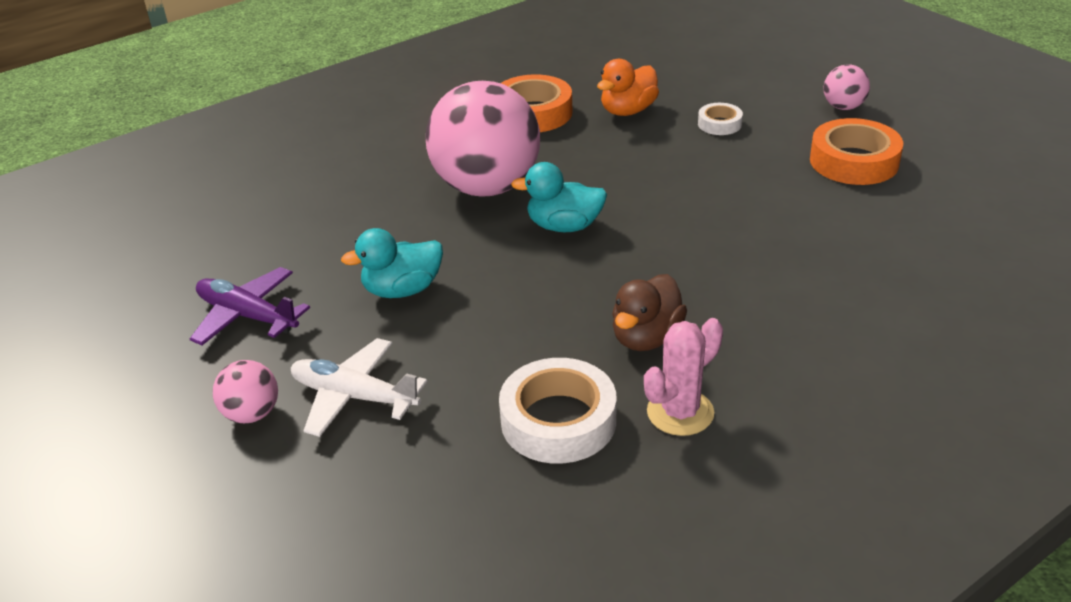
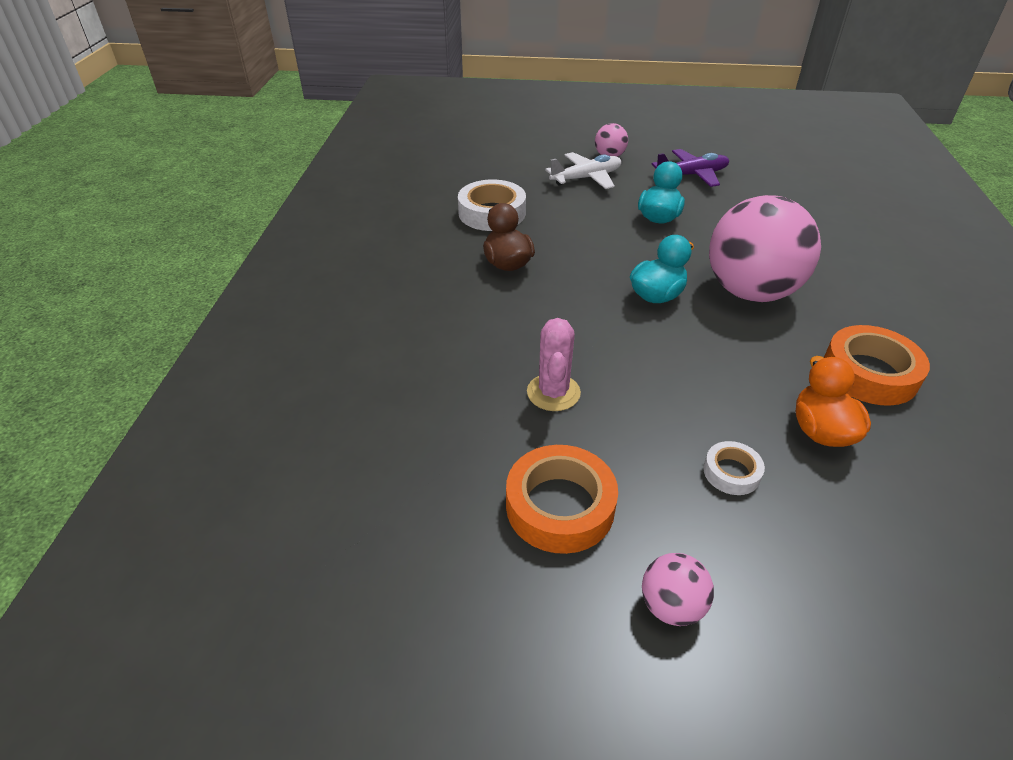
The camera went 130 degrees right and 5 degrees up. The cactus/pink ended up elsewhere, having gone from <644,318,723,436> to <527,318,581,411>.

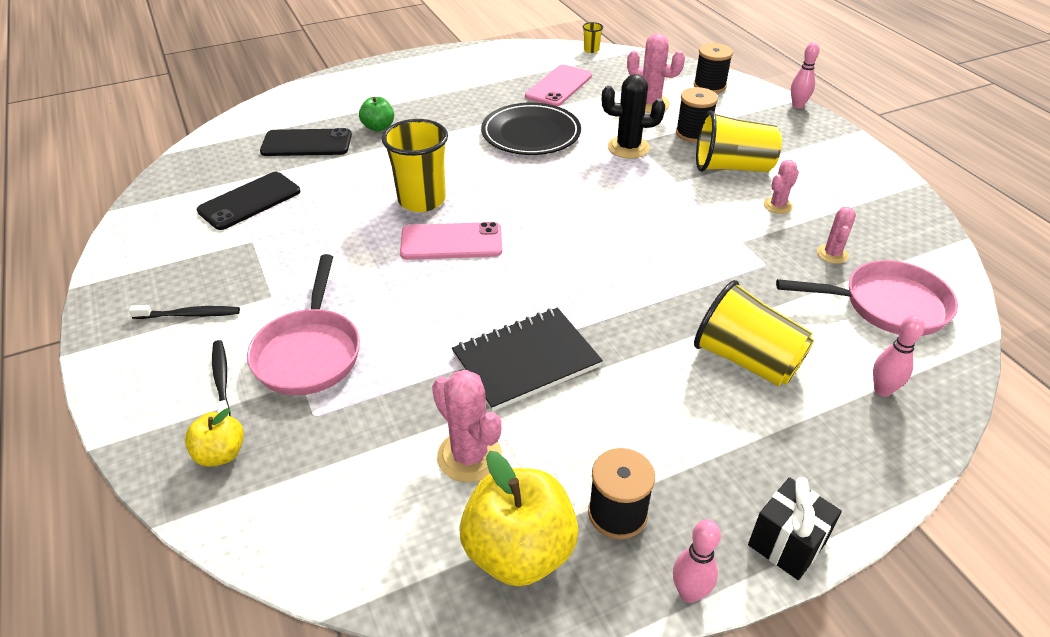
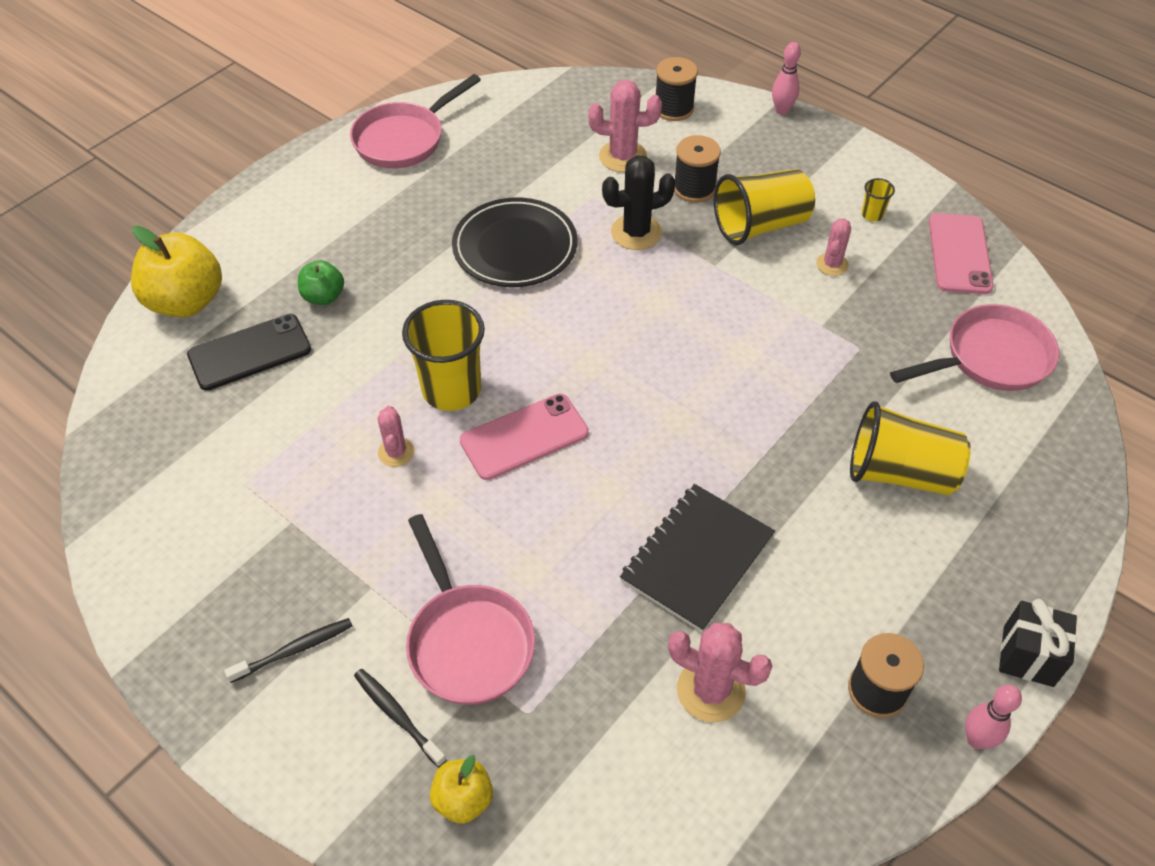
The camera went 25 degrees left and 10 degrees up. The apple/yellow ended up elsewhere, having gone from <459,451,579,587> to <131,226,222,317>. The second view gained the pan/pink at <350,74,481,168>. The cactus/pink ended up elsewhere, having gone from <817,207,856,264> to <378,406,415,467>. The cup/yellow ended up elsewhere, having gone from <583,22,603,53> to <861,178,895,221>. The phone/pink ended up elsewhere, having gone from <525,65,592,106> to <929,213,994,294>. The second view lost the phone/black at <197,172,300,230>. The second view lost the bowling pin/pink at <873,315,925,397>.

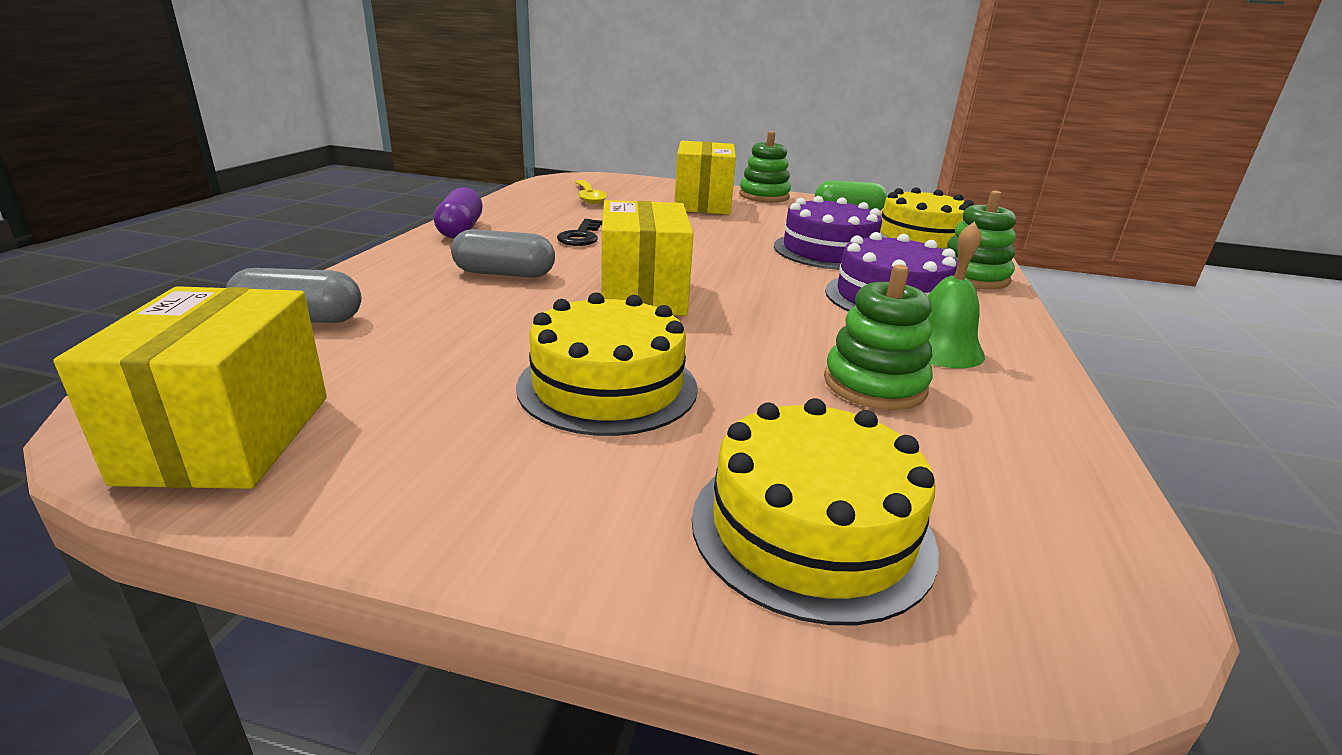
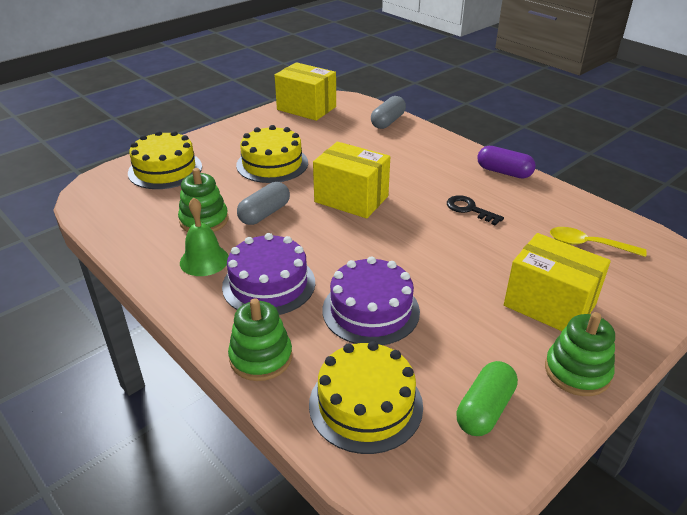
The camera went 125 degrees right and 10 degrees up. The capsule/grey ended up elsewhere, having gone from <451,229,555,278> to <237,182,290,225>.

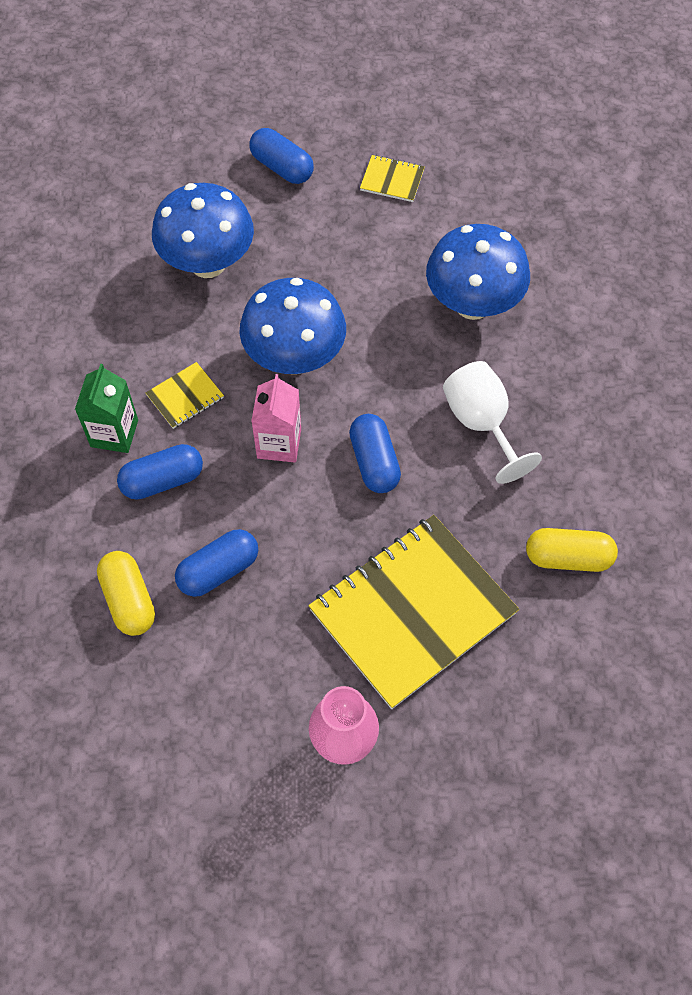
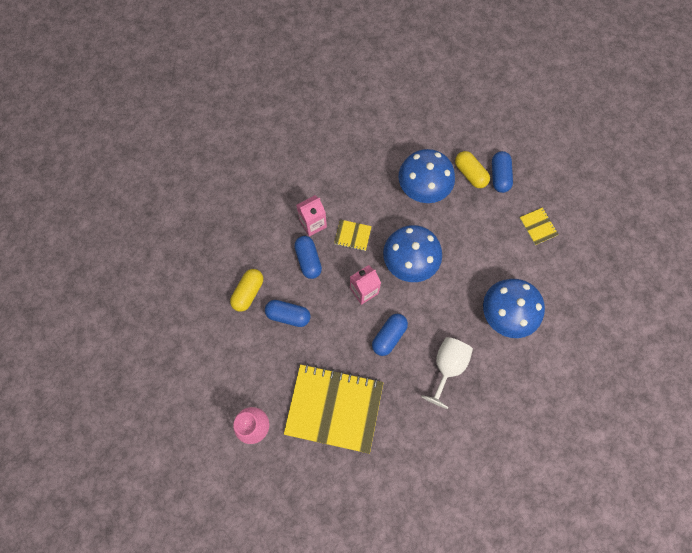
The camera went 50 degrees right and 10 degrees up. The capsule/blue at <117,444,203,500> ended up facing another way, 45 degrees clockwise from before. What was the carton/green at <75,364,138,453> turned into the carton/pink at <296,195,327,237>. The capsule/yellow ended up elsewhere, having gone from <526,528,618,572> to <455,151,490,188>.

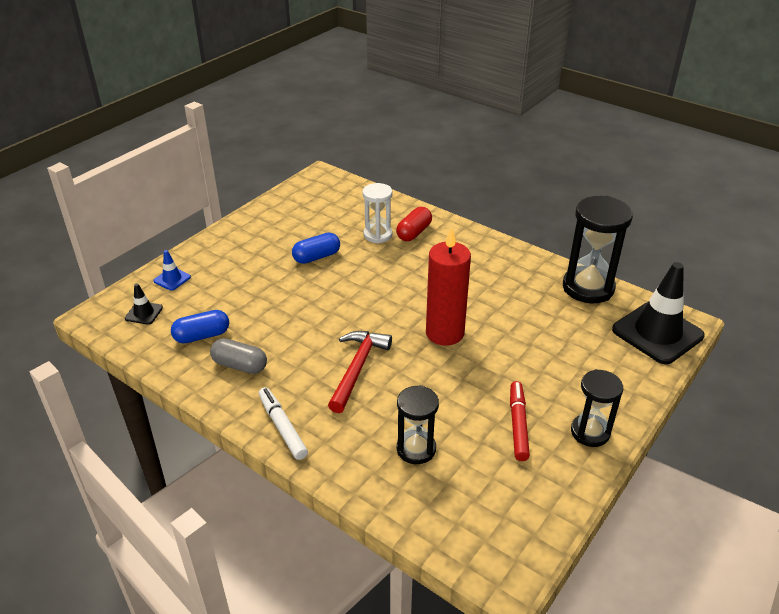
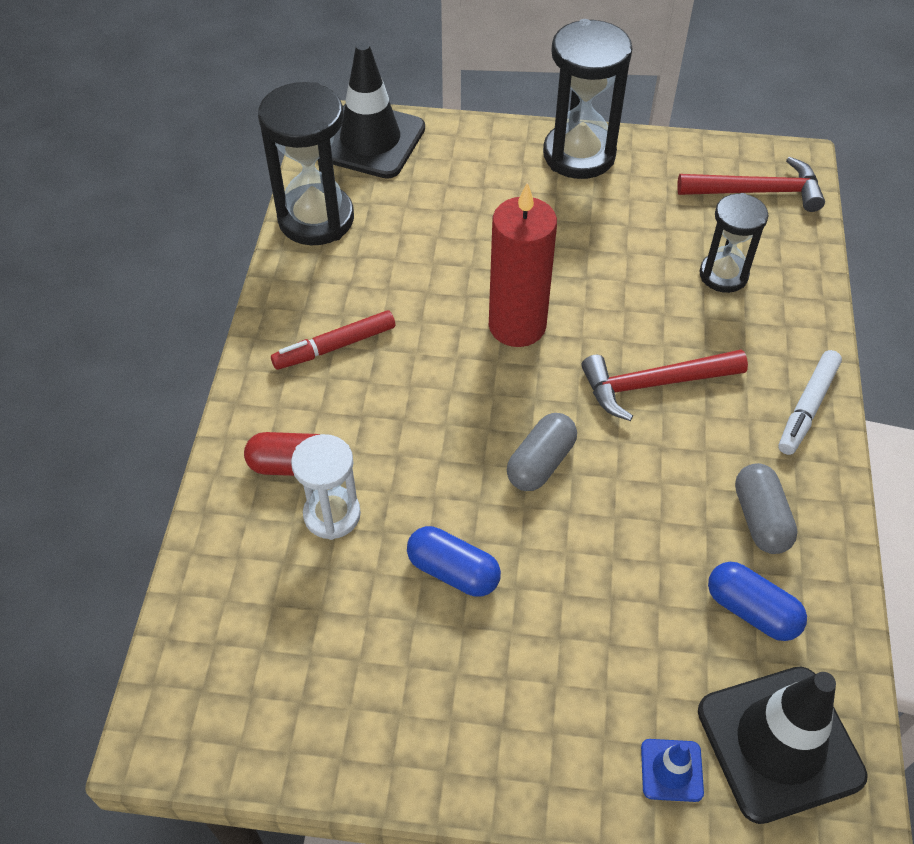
The camera went 120 degrees left and 15 degrees up. The marker/red ended up elsewhere, having gone from <510,381,530,461> to <271,310,395,370>. The second view gained the capsule/grey at <507,413,577,491>. The size of the hourglass/black at <571,369,623,447> changed by a factor of 1.63. The second view gained the hammer/red at <677,157,825,212>. The size of the traffic cone/black at <125,283,163,325> changed by a factor of 2.26.

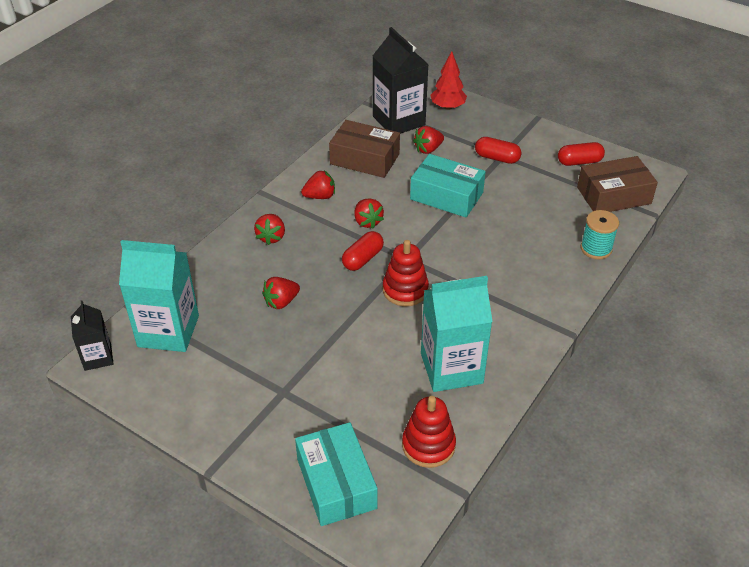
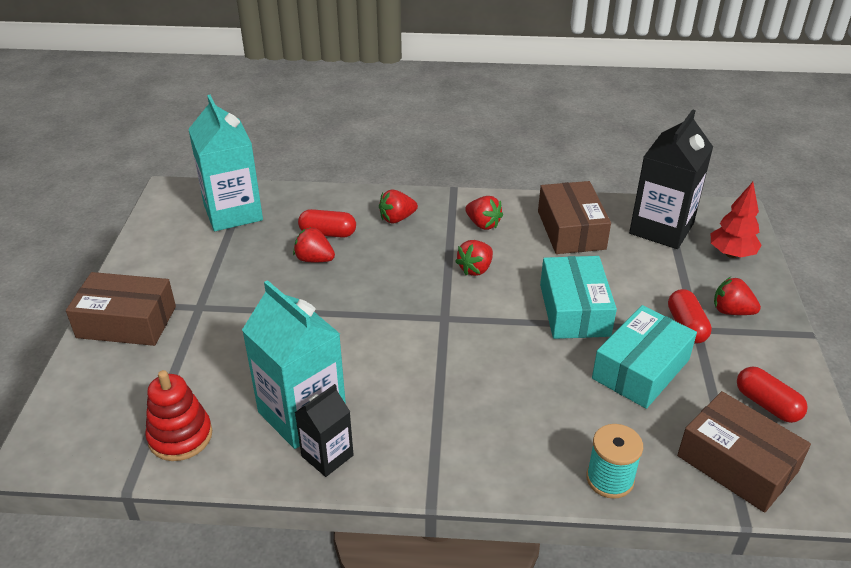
The camera went 60 degrees right and 5 degrees down. The second view gained the box/brown at <66,272,176,346>. The carton/black ended up elsewhere, having gone from <71,300,113,371> to <295,384,354,477>. The capsule/red ended up elsewhere, having gone from <342,231,384,271> to <298,209,356,238>. The box/turquoise ended up elsewhere, having gone from <295,422,378,526> to <592,305,697,409>. The strawberry/red ended up elsewhere, having gone from <413,126,444,154> to <714,277,761,315>. The second view lost the stacking toy/red at <383,240,429,306>.

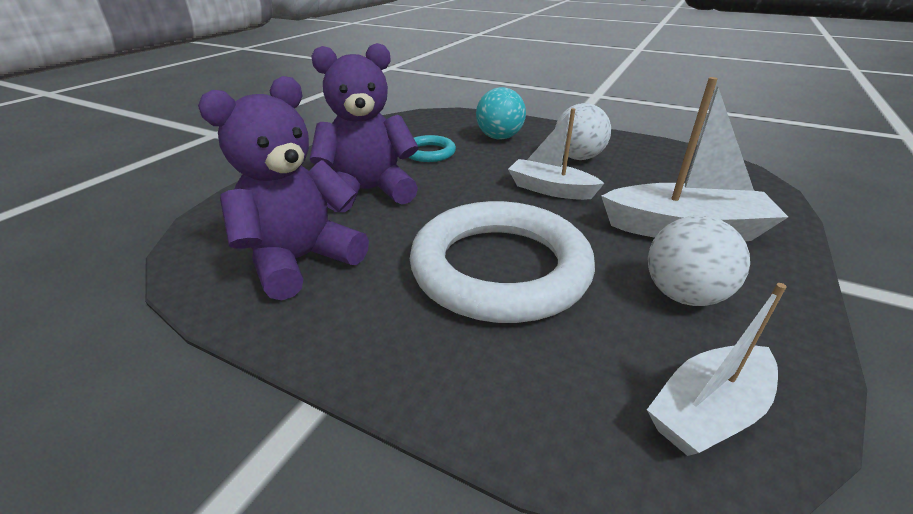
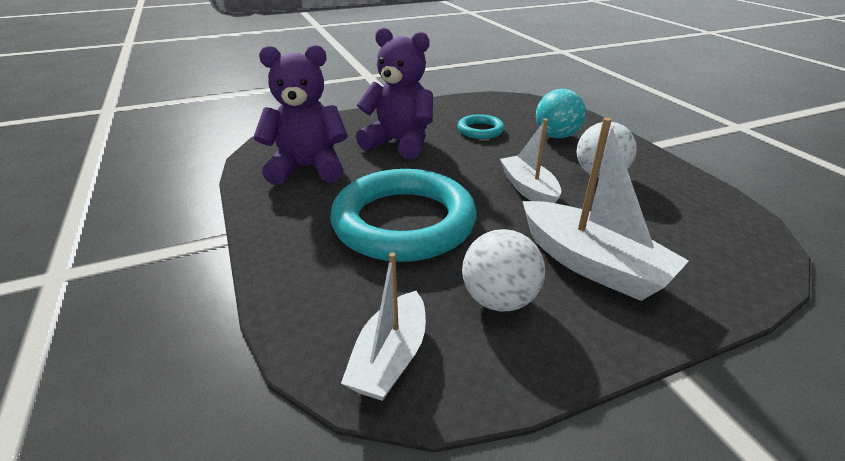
The camera went 40 degrees right and 0 degrees up. What was the ring/white at <410,201,595,323> turned into the ring/turquoise at <330,169,477,262>. The boat/white at <647,283,787,456> ended up facing another way, 75 degrees counterclockwise from before.

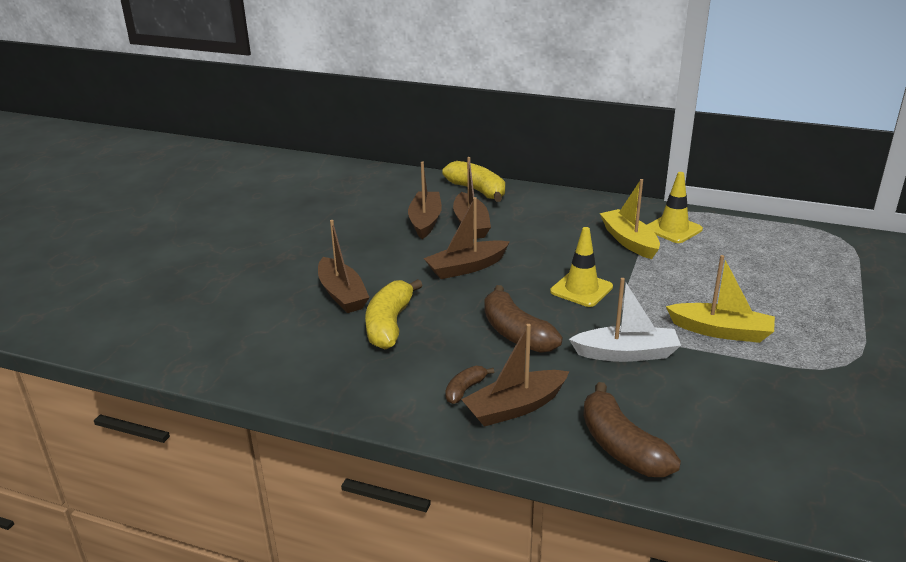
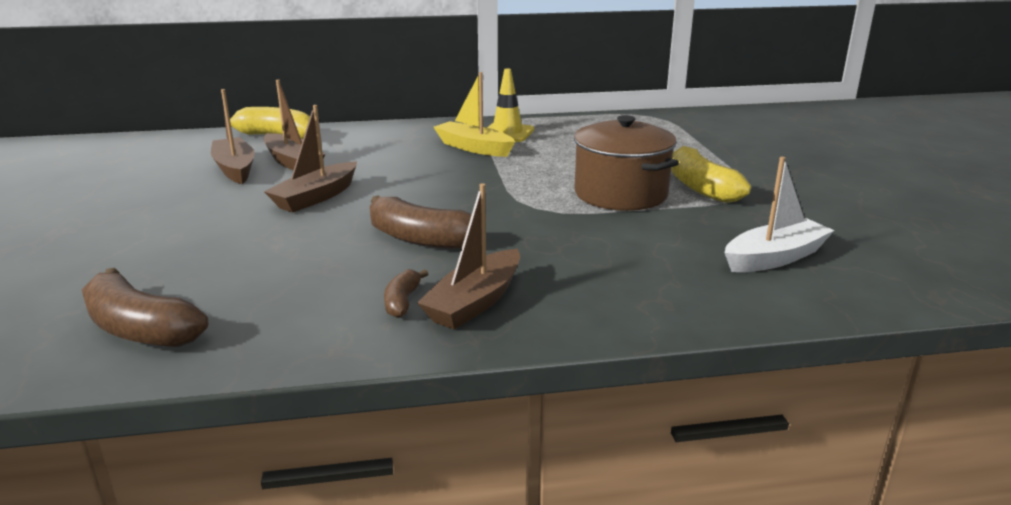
The camera went 30 degrees left and 5 degrees down. The banana/brown ended up elsewhere, having gone from <583,382,681,477> to <82,268,208,347>. Where the boat/yellow stood at <666,255,775,343>, the pot/brown came to stand at <574,115,679,211>. The banana/yellow ended up elsewhere, having gone from <365,279,423,350> to <671,146,751,203>. The boat/white ended up elsewhere, having gone from <569,278,681,362> to <725,157,835,272>. The second view lost the boat/brown at <318,220,370,313>. The second view lost the traffic cone/yellow at <550,227,613,307>.

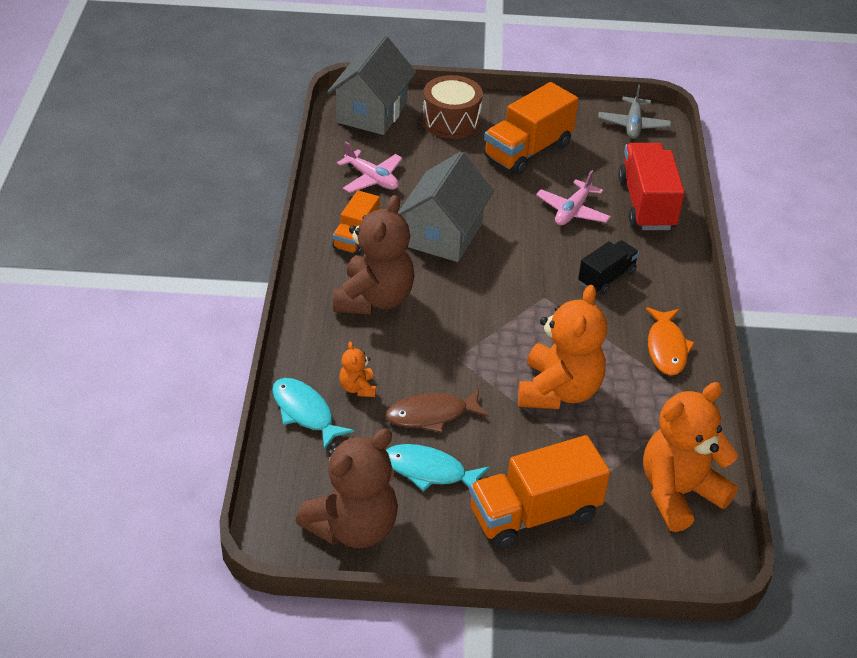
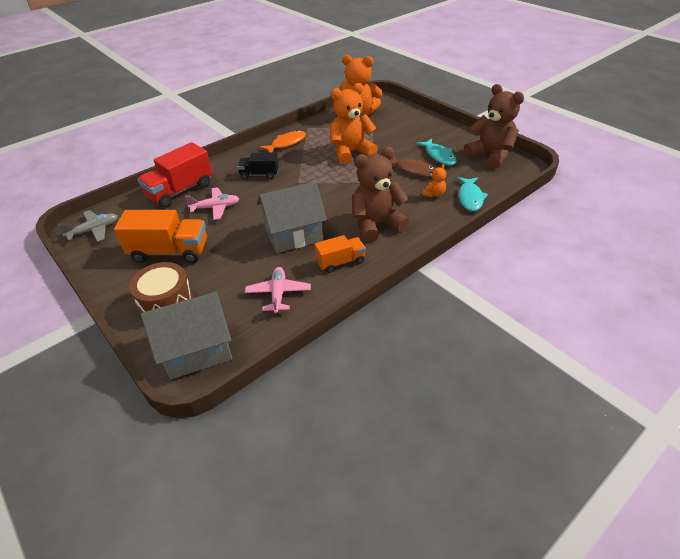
The camera went 130 degrees left and 0 degrees up. The teddy bear/brown at <296,429,398,548> ended up facing another way, 45 degrees clockwise from before. The second view lost the truck/orange at <469,435,610,549>.

